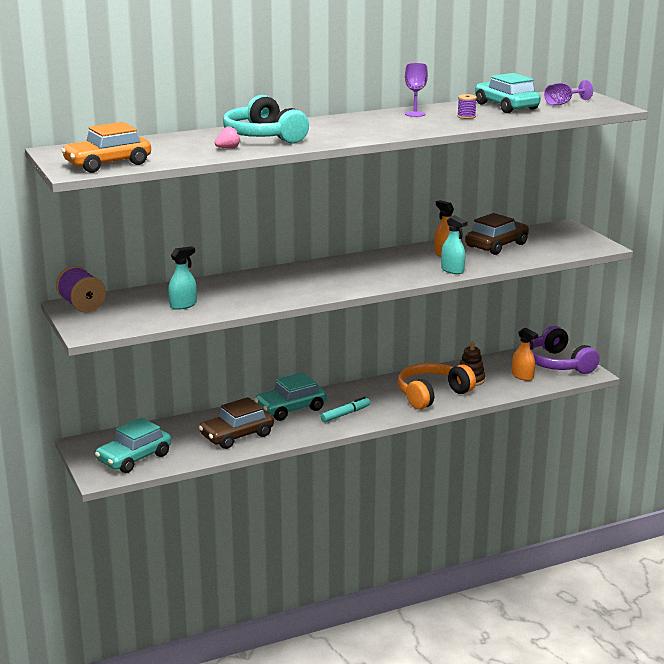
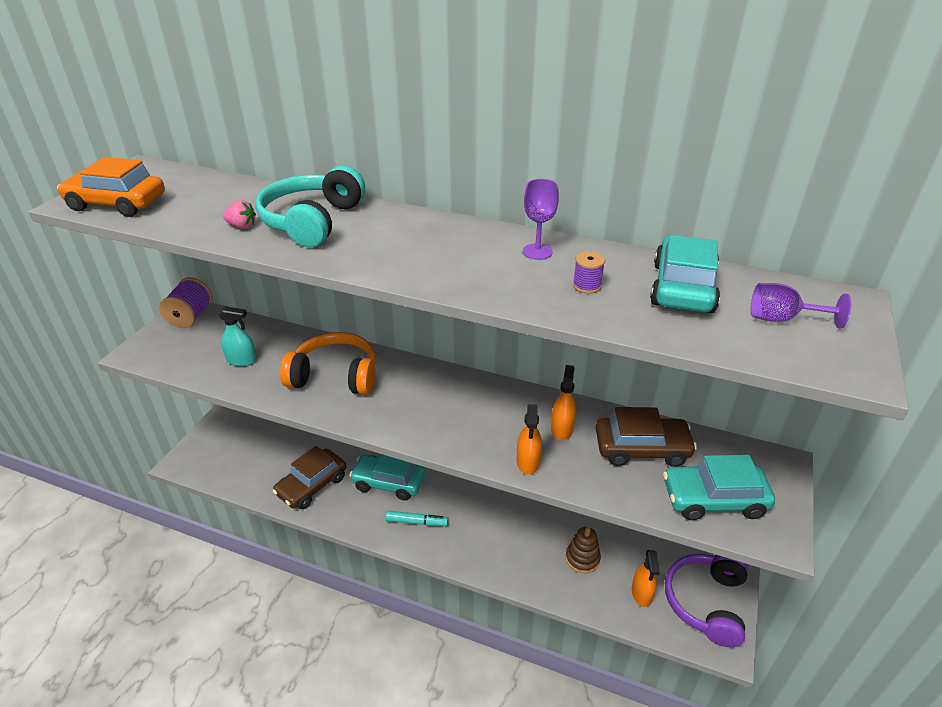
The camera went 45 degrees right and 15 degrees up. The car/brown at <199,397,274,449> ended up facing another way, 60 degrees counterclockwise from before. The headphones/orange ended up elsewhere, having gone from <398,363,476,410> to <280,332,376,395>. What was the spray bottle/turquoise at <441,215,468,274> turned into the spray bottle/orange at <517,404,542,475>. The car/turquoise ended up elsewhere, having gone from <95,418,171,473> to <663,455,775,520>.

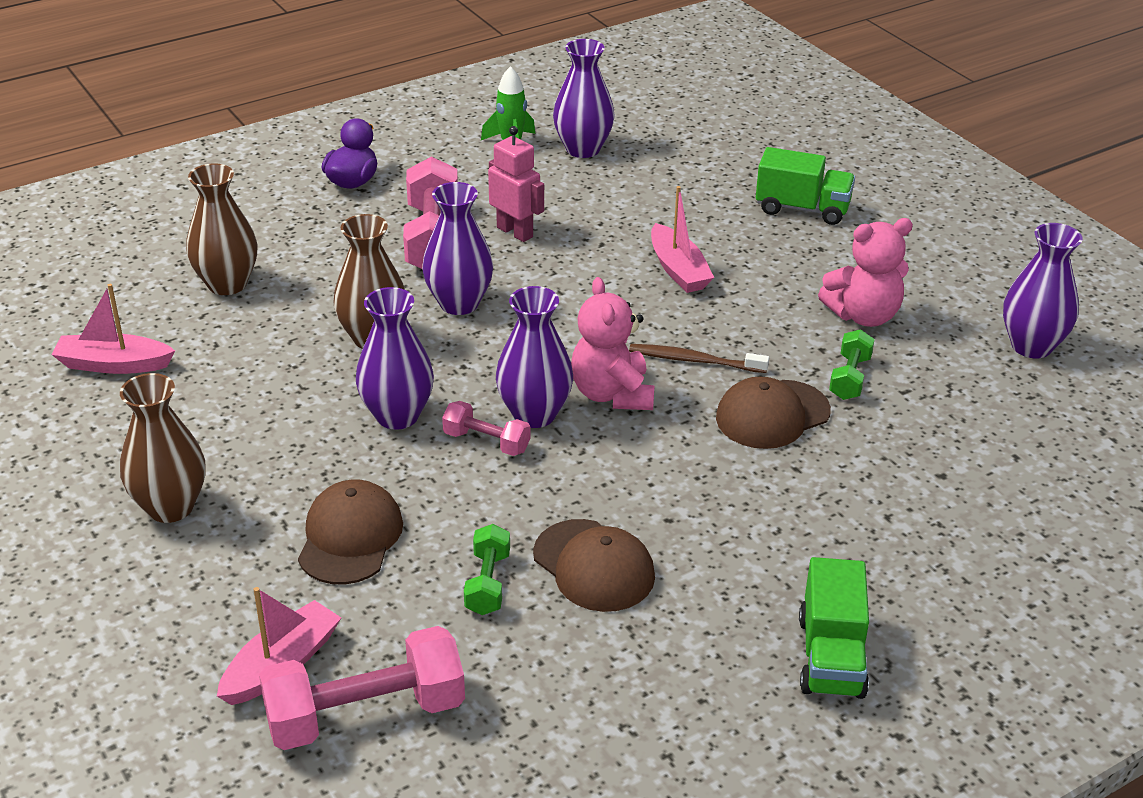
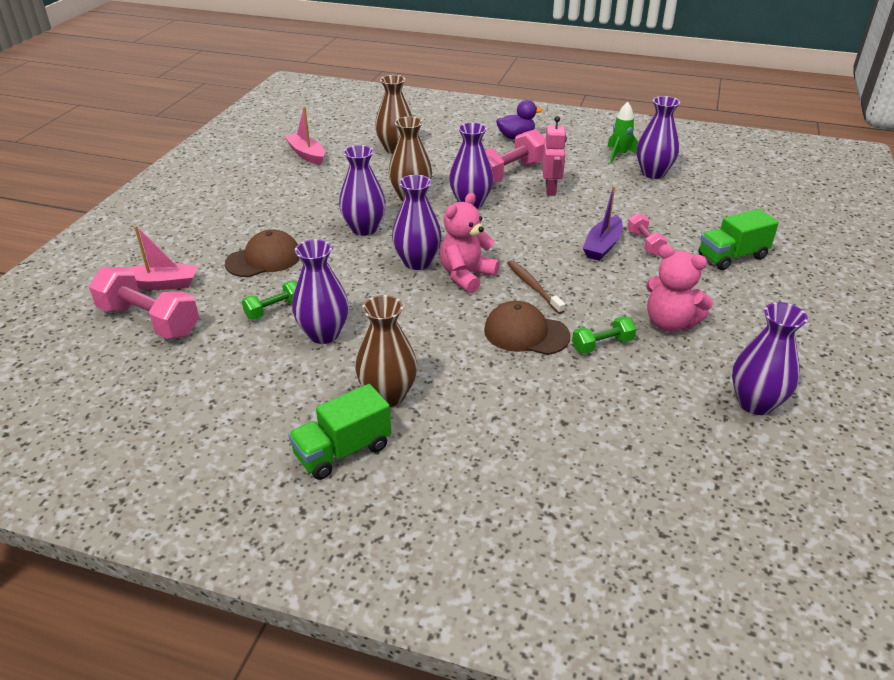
The camera went 50 degrees right and 0 degrees up. Where the cap/brown stood at <533,519,655,612>, the vase/purple came to stand at <292,239,349,344>. The vase/brown ended up elsewhere, having gone from <120,373,206,523> to <355,295,417,407>. What was the boat/pink at <651,186,714,293> turned into the boat/purple at <583,186,623,261>. The dumbbell/pink ended up elsewhere, having gone from <442,401,530,456> to <627,213,668,256>. The truck/green at <756,147,855,225> ended up facing another way, 90 degrees clockwise from before.

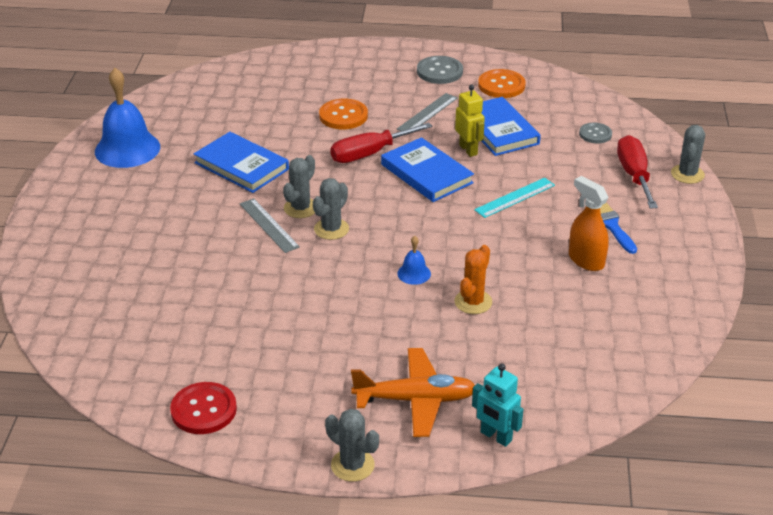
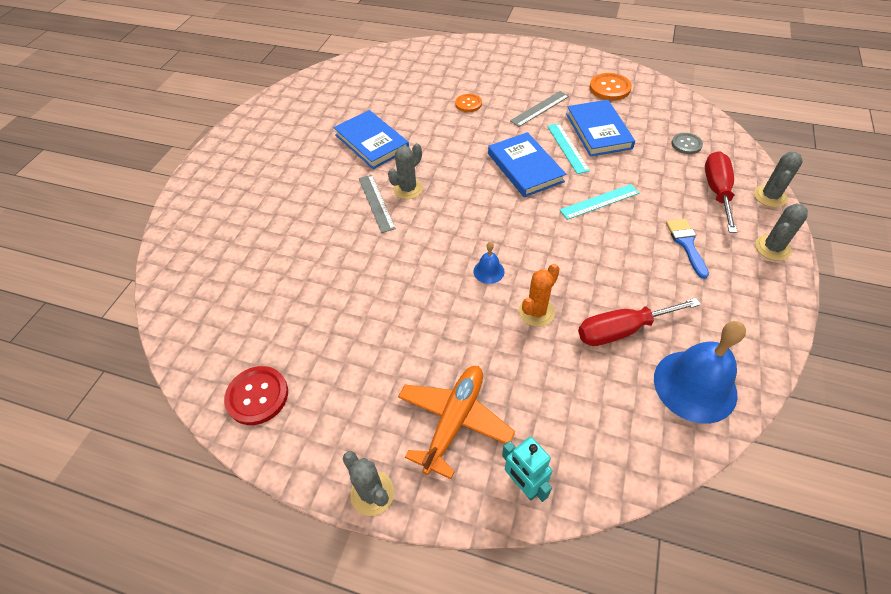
The camera went 15 degrees right and 15 degrees up. The plane/orange at <351,348,475,437> ended up facing another way, 75 degrees counterclockwise from before. The size of the button/orange at <319,99,368,129> changed by a factor of 0.65. Where the robot/yellow stood at <455,84,485,157>, the ruler/turquoise came to stand at <547,123,590,174>. The screwdriver/red ended up elsewhere, having gone from <330,122,432,163> to <578,298,701,346>. The bell/blue ended up elsewhere, having gone from <95,68,160,168> to <654,321,746,424>. The cactus/grey ended up elsewhere, having gone from <313,178,349,240> to <755,203,808,261>. The second view lost the button/grey at <417,56,463,84>. The second view lost the spray bottle/orange at <569,176,609,271>.

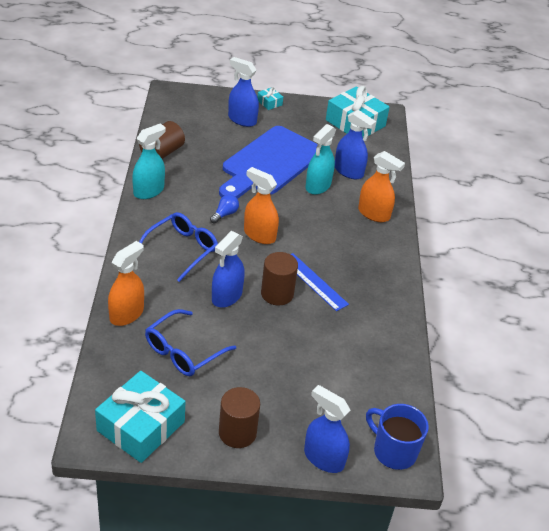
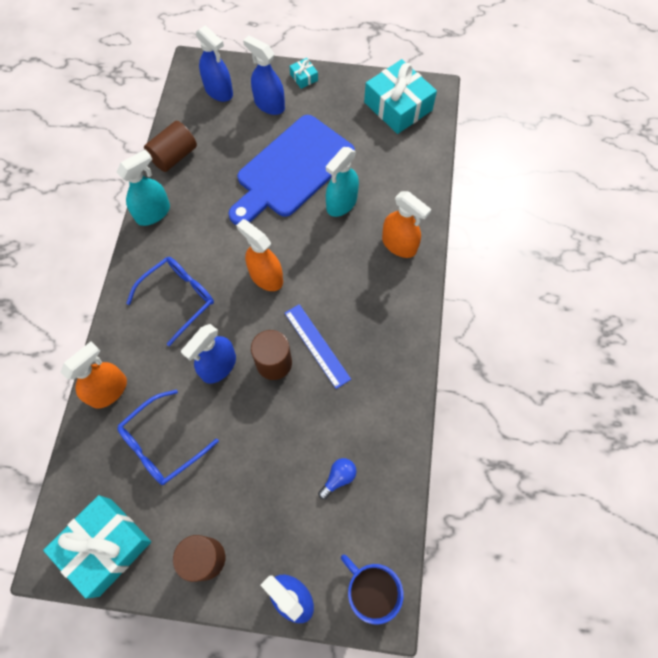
The camera went 10 degrees right and 25 degrees up. The spray bottle/blue ended up elsewhere, having gone from <335,110,377,179> to <196,25,233,102>. The light bulb/blue ended up elsewhere, having gone from <210,194,239,224> to <318,458,357,499>.

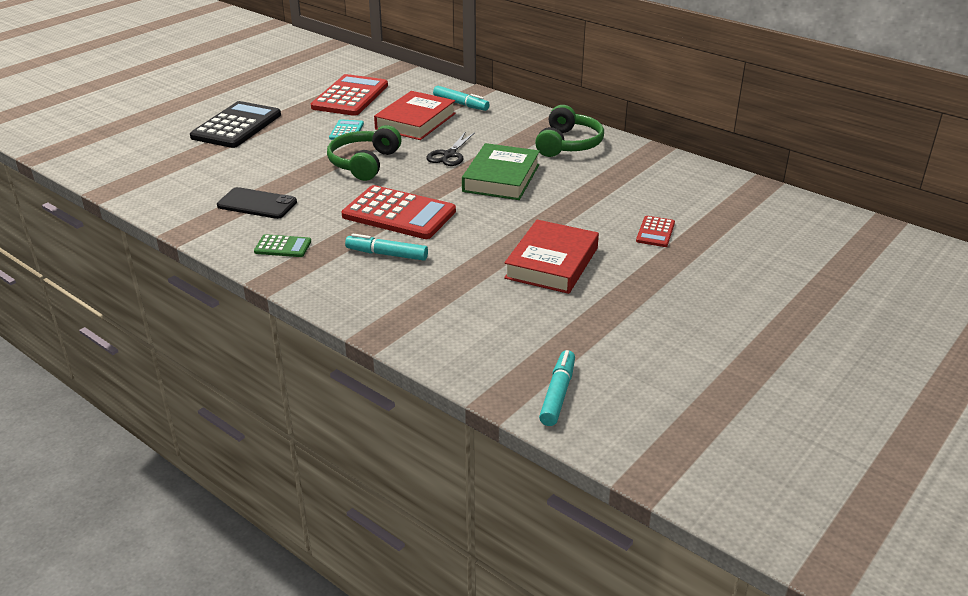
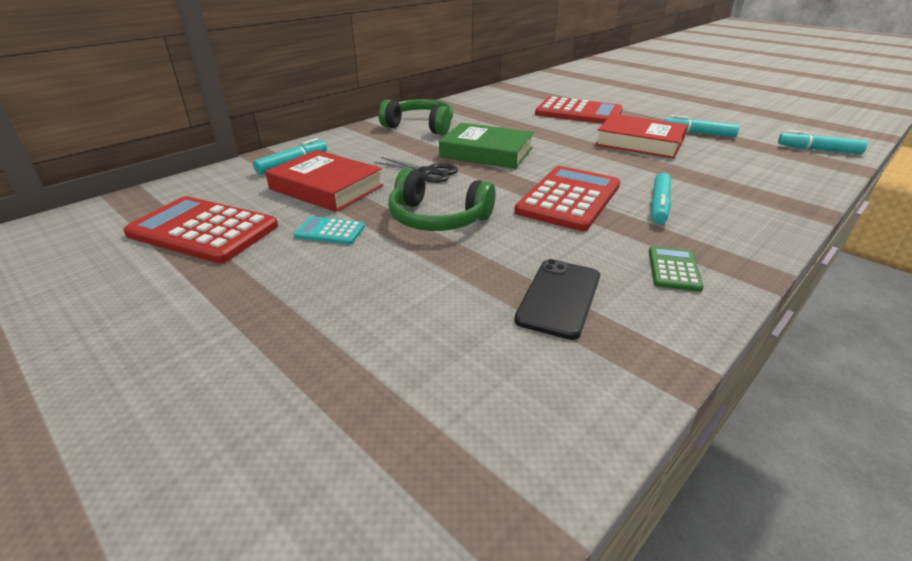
The camera went 85 degrees left and 0 degrees up. The size of the calculator/red at <636,216,675,247> changed by a factor of 2.08. The second view gained the marker/turquoise at <664,115,739,137>. The second view lost the calculator/black at <190,101,281,148>.

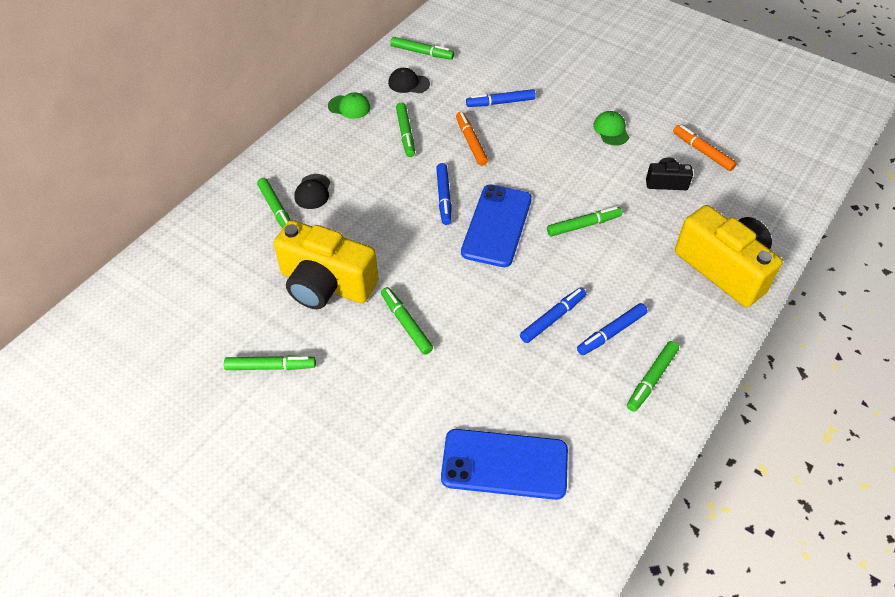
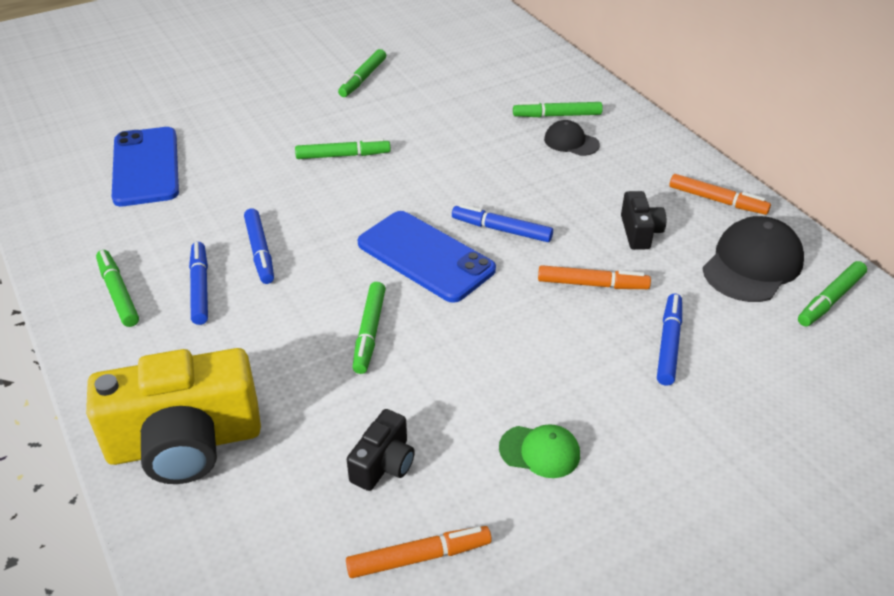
The camera went 115 degrees right and 10 degrees down. The phone/blue at <441,429,568,500> ended up facing another way, 45 degrees counterclockwise from before. Where the marker/green stood at <396,103,415,157>, the camera/black came to stand at <621,191,666,250>. Where the cap/green stood at <328,92,371,119>, the marker/orange came to stand at <669,174,771,215>. The size of the cap/black at <388,68,430,93> changed by a factor of 1.77. The second view lost the camera/yellow at <274,220,378,309>.

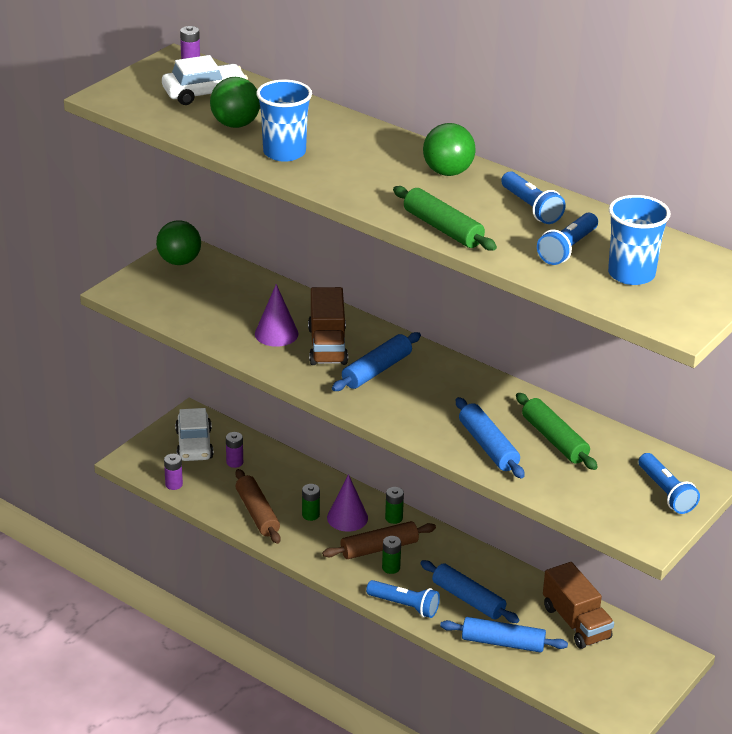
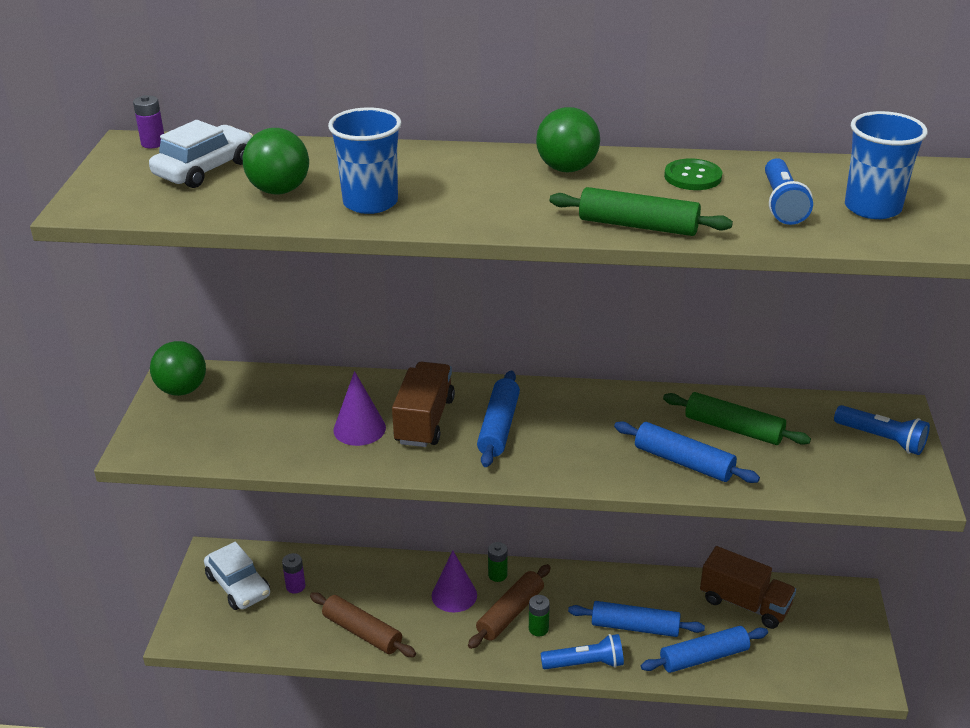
The camera went 30 degrees left and 0 degrees up. The truck/brown at <308,287,348,365> ended up facing another way, 135 degrees counterclockwise from before. Where the flashlight/blue stood at <501,171,566,224>, the button/green came to stand at <664,158,722,190>. The second view lost the battery/purple at <164,454,183,490>. The second view lost the battery/green at <302,484,320,521>.

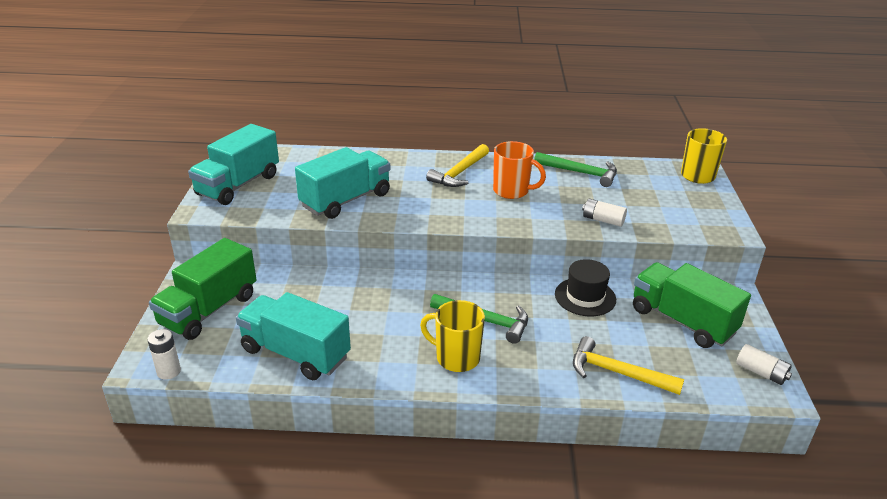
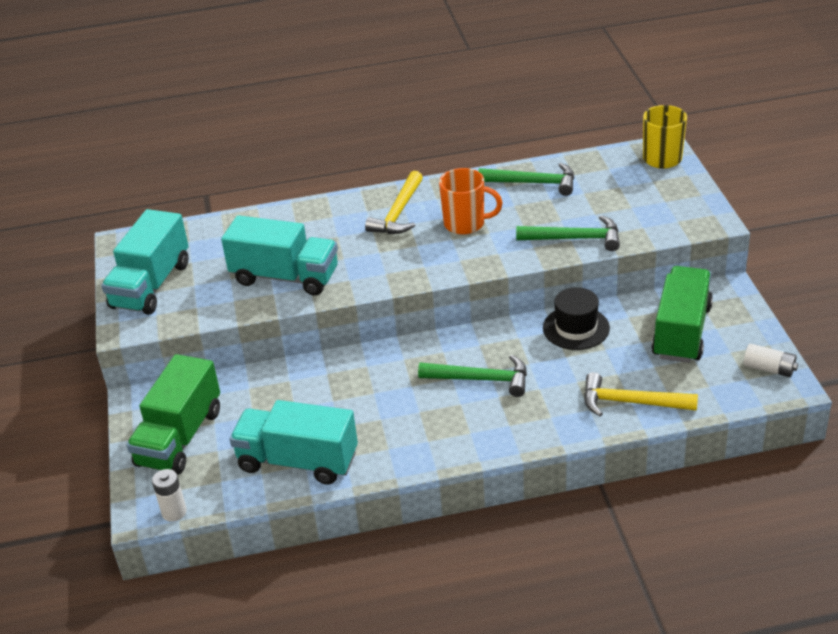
The camera went 10 degrees left and 5 degrees up. The truck/turquoise at <295,147,390,219> ended up facing another way, 75 degrees clockwise from before. Where the battery/white stood at <582,199,627,227>, the hammer/green came to stand at <516,215,620,251>. The truck/green at <633,262,751,348> ended up facing another way, 75 degrees clockwise from before. The second view lost the mug/yellow at <420,300,485,372>.

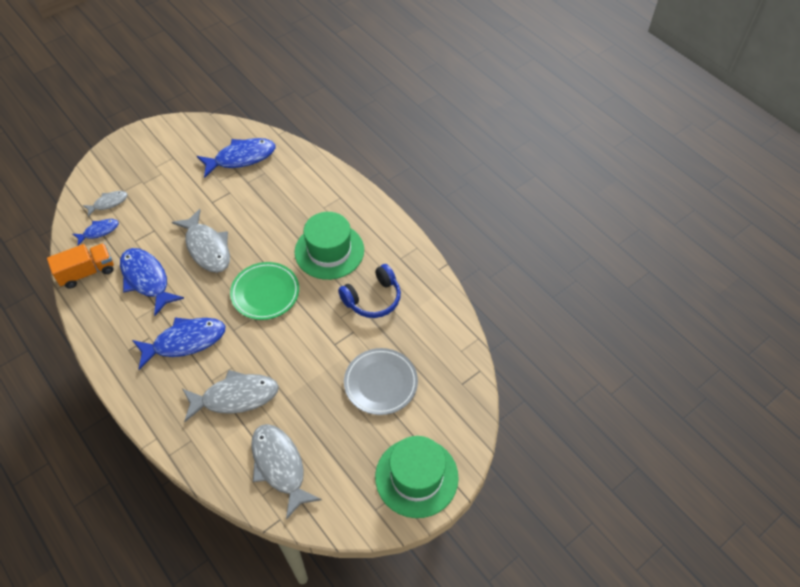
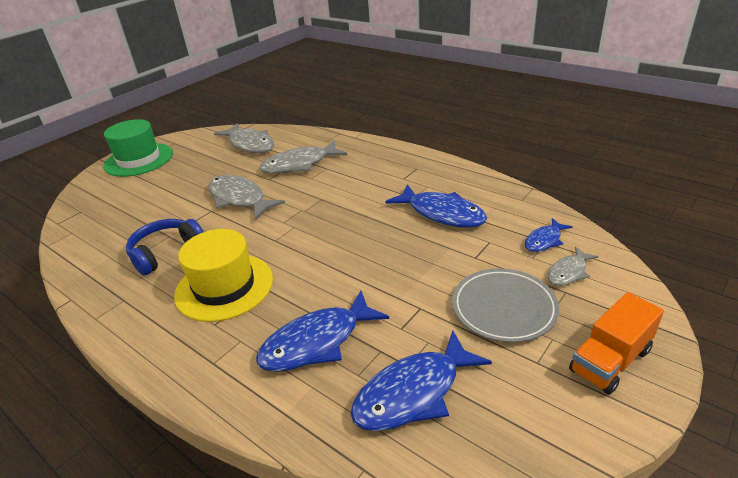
The camera went 170 degrees right and 20 degrees down. What was the hat/green at <295,212,364,280> turned into the hat/yellow at <174,229,273,322>. The fish/grey ended up elsewhere, having gone from <172,209,230,273> to <208,175,285,220>. The fish/blue ended up elsewhere, having gone from <132,318,225,370> to <256,290,389,372>. The plate/grey ended up elsewhere, having gone from <344,348,418,415> to <452,268,559,343>. The truck/orange ended up elsewhere, having gone from <47,243,114,289> to <569,292,664,395>. The second view lost the plate/green at <230,262,299,320>.

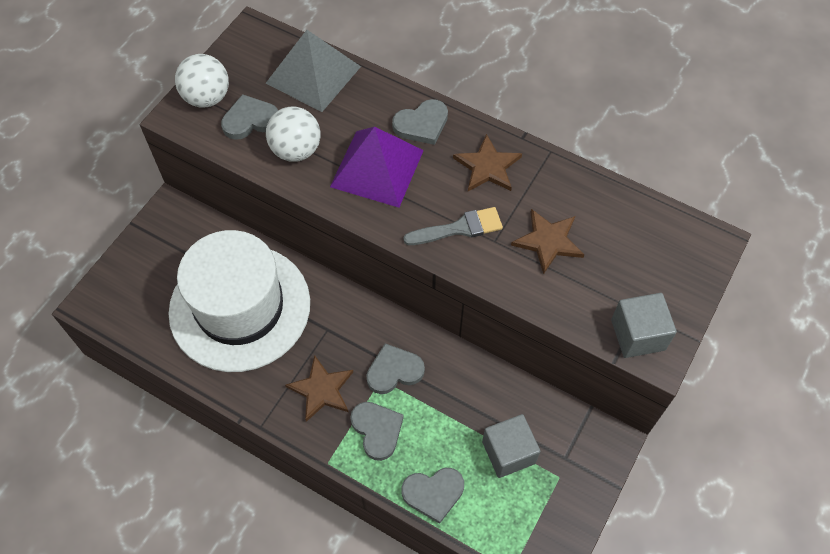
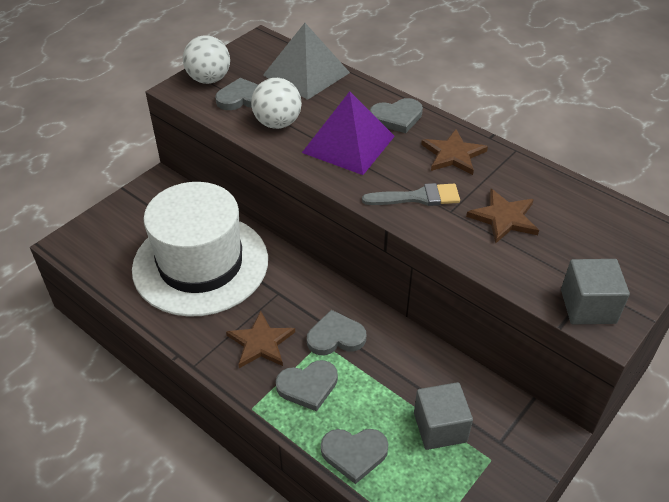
The camera went 10 degrees right and 15 degrees down. The heart/grey at <350,402,404,461> ended up facing another way, 90 degrees clockwise from before.

